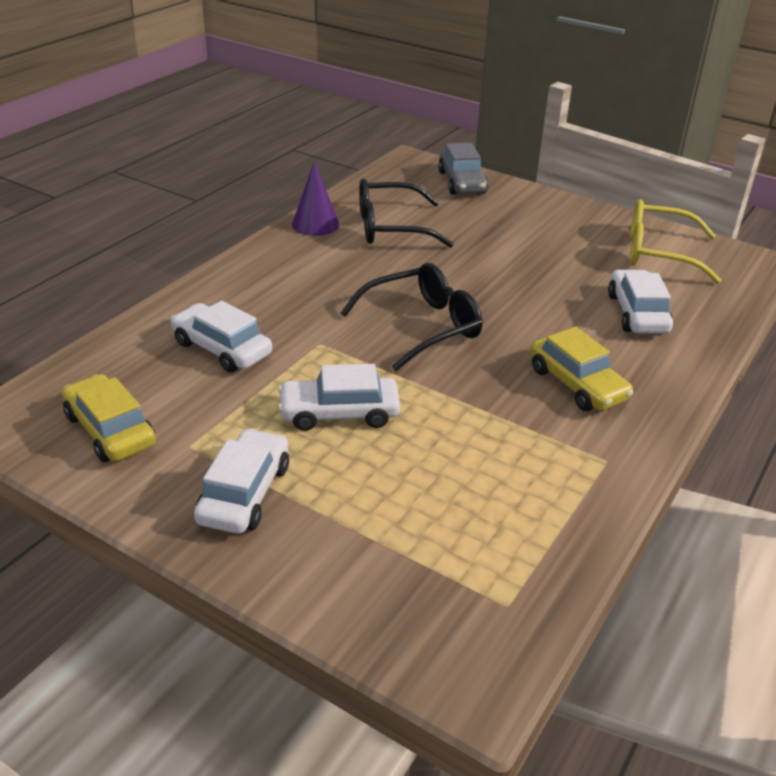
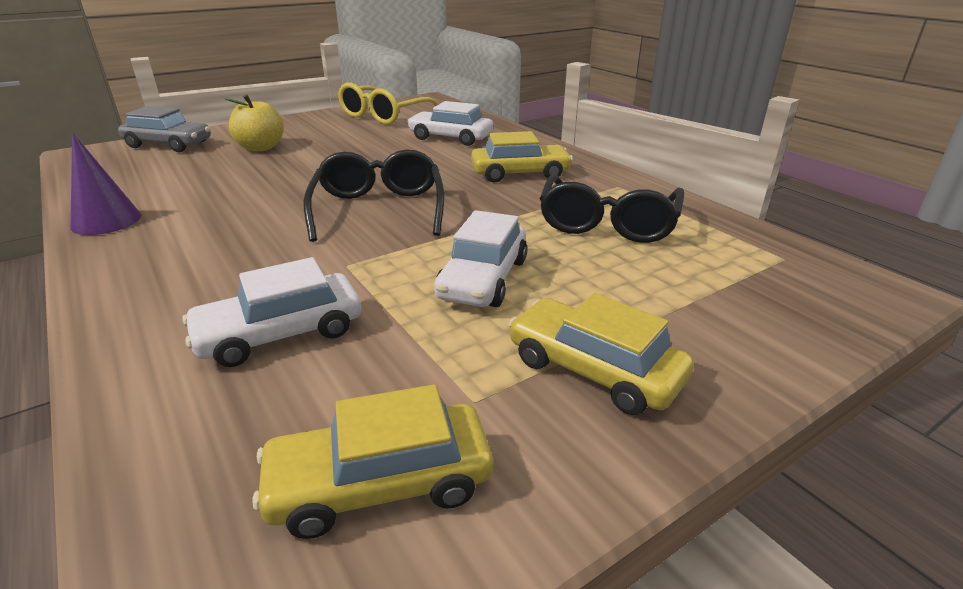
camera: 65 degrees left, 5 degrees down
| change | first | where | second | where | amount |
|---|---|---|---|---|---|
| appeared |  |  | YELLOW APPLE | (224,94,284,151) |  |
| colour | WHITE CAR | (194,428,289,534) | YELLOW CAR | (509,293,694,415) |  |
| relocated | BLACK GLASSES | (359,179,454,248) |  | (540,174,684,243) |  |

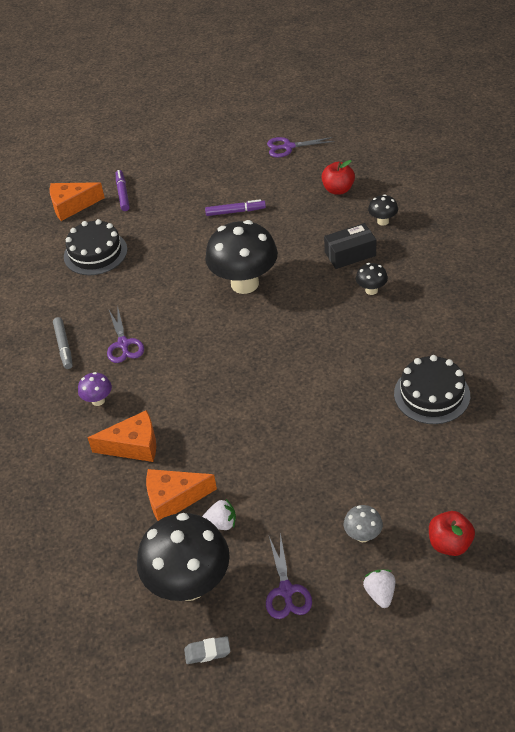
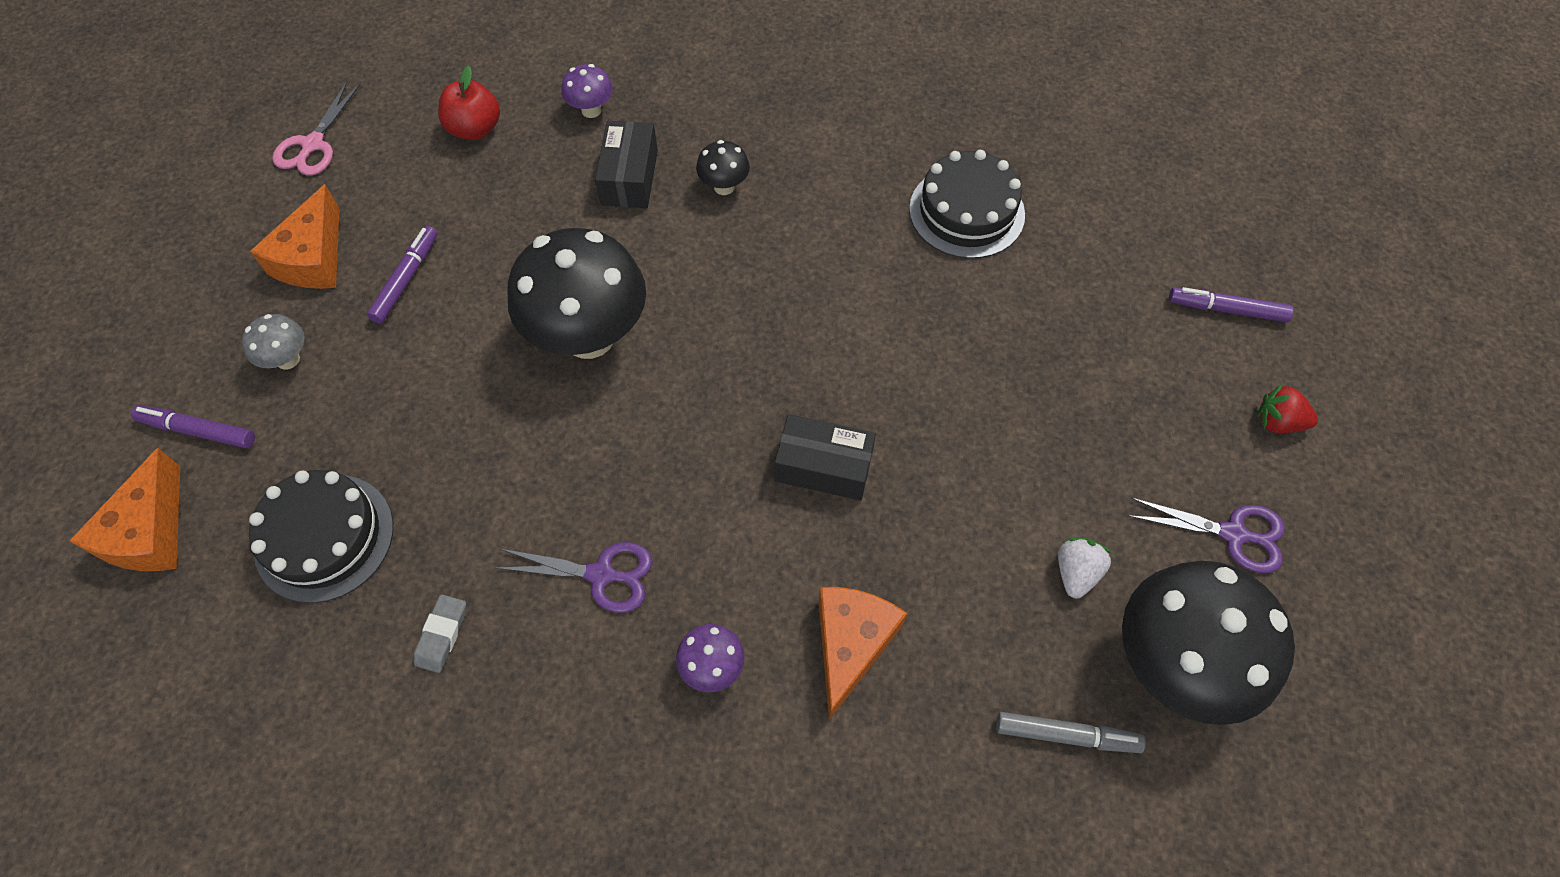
camera: 70 degrees left, 15 degrees up
| change | first | where | second | where | amount |
|---|---|---|---|---|---|
| relocated | GREY MUSHROOM | (344,505,383,542) |  | (242,314,305,370) |  |
| relocated | ORANGE CHEESE | (146,469,217,521) |  | (250,184,340,289) |  |
| colour | PURPLE SCISSORS | (267,137,334,158) | PINK SCISSORS | (272,82,361,176) |  |
| relocated | GREY ERASER | (184,636,230,664) |  | (414,594,466,673) |  |
| colour | BLACK MUSHROOM | (368,194,398,226) | PURPLE MUSHROOM | (561,64,613,118) |  |
| appeared |  |  | BLACK BOX | (775,414,876,500) |  |
| relocated | GREY MARKER | (53,317,73,369) |  | (996,712,1146,753) |  |
| exchanged | RED APPLE | (429,511,475,556) | PURPLE MARKER | (1169,287,1294,322) |  |
| colour | WHITE STRAWBERRY | (363,570,395,608) | RED STRAWBERRY | (1257,383,1318,433) |  |

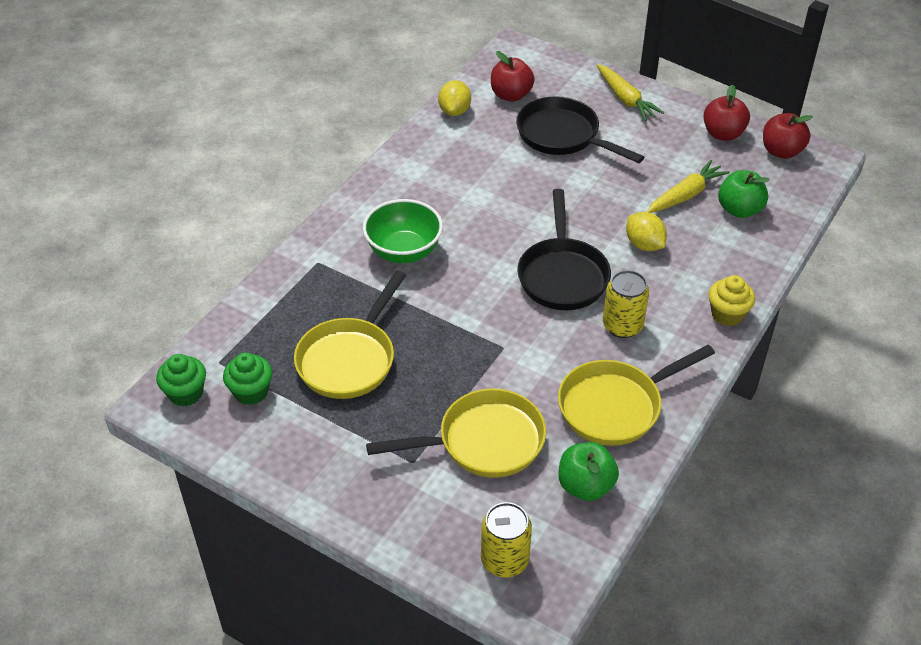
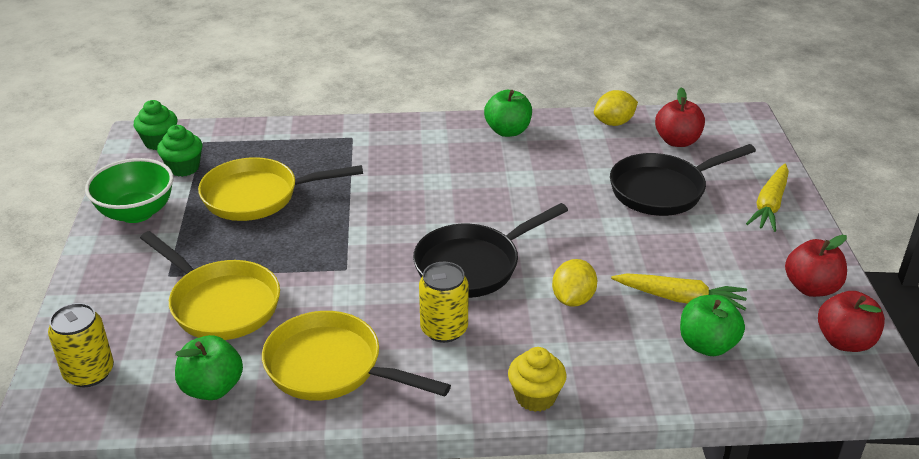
camera: 55 degrees right, 10 degrees down
| change | first | where | second | where | amount |
|---|---|---|---|---|---|
| relocated | GREEN BOWL | (363,199,443,263) |  | (85,158,174,223) |  |
| appeared |  |  | GREEN APPLE | (484,90,532,137) |  |
| spun | BLACK PAN | (516,96,644,163) |  | (610,144,756,216) | 120 degrees counterclockwise |

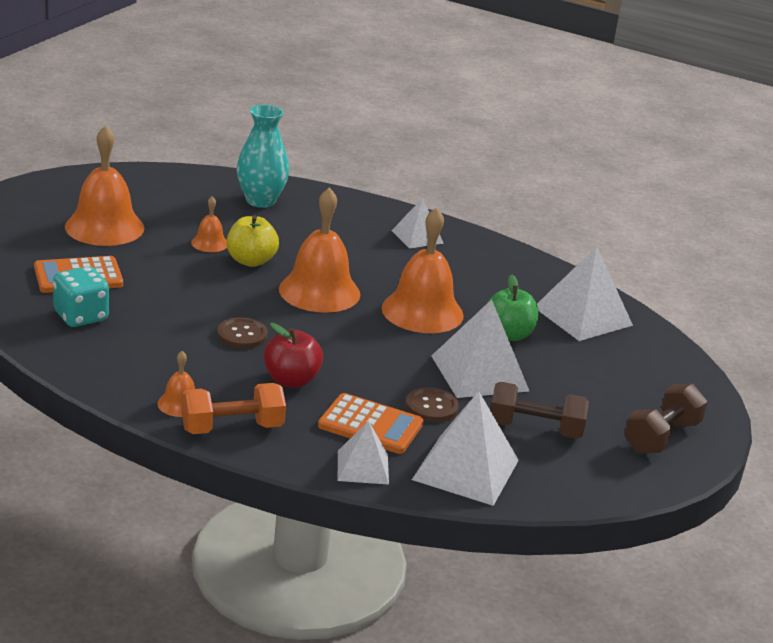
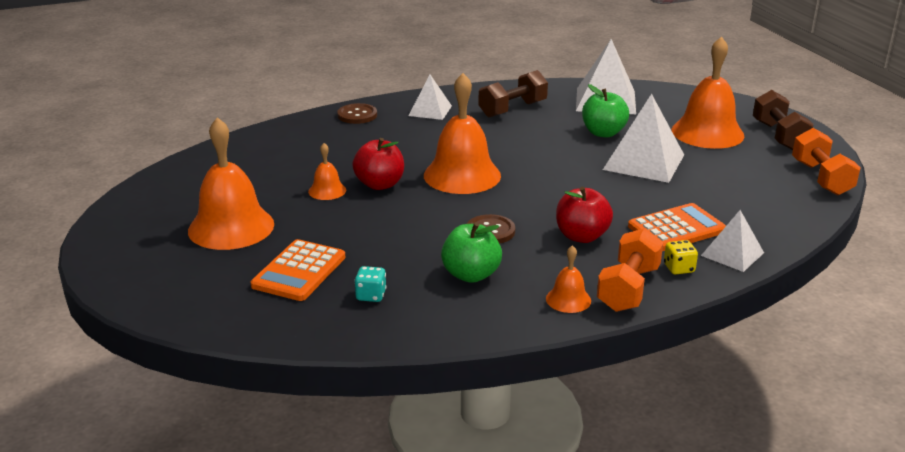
camera: 45 degrees left, 0 degrees up
| change | first | where | second | where | amount |
|---|---|---|---|---|---|
| relocated | BROWN BUTTON | (406,387,459,422) |  | (337,103,377,124) |  |
| colour | YELLOW APPLE | (226,215,279,267) | RED APPLE | (352,138,404,190) |  |
| size | TURQUOISE DICE | (53,266,109,327) |  | (354,266,387,302) | x0.56 |
| appeared |  |  | GREEN APPLE | (441,222,502,283) |  |
| relocated | BROWN DUMBBELL | (490,382,589,439) |  | (478,70,548,117) |  |
| appeared |  |  | YELLOW DICE | (664,240,698,274) |  |
| relocated | ORANGE BELL | (382,207,464,333) |  | (672,36,744,149) |  |
| appeared |  |  | ORANGE DUMBBELL | (792,128,861,196) |  |
| missing | TURQUOISE VASE | (236,105,289,208) |  |  |  |
| missing | WHITE PYRAMID | (412,391,519,506) |  |  |  |

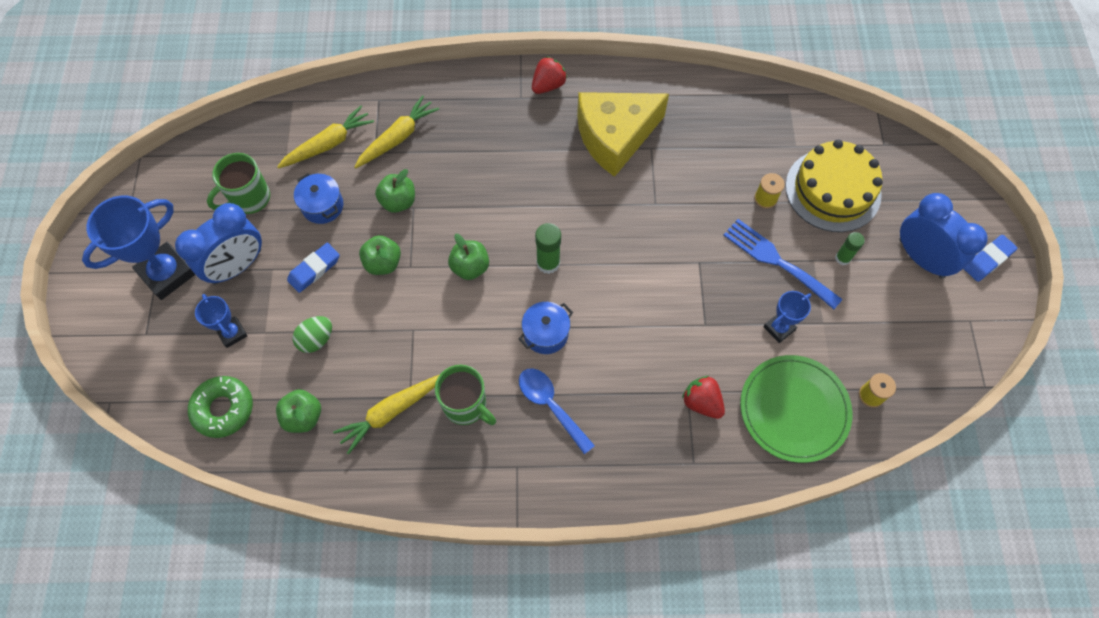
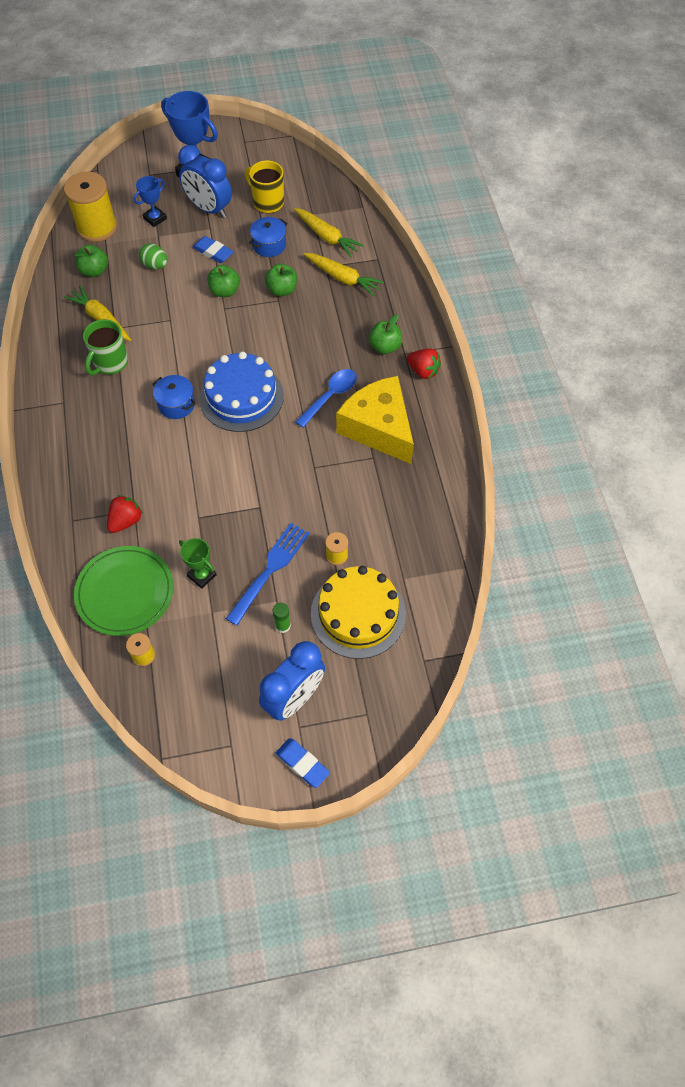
camera: 80 degrees right, 5 degrees down
| change | first | where | second | where | amount |
|---|---|---|---|---|---|
| exchanged | GREEN DONUT | (188,376,253,438) | YELLOW SPOOL | (64,171,117,242) |  |
| colour | BLUE TROPHY | (763,291,811,343) | GREEN TROPHY | (179,538,217,589) |  |
| exchanged | GREEN GLUE STICK | (535,223,561,274) | BLUE CAKE | (199,351,284,432) |  |
| colour | GREEN MUG | (207,153,270,214) | YELLOW MUG | (245,160,284,213) |  |
| relocated | BLUE SPOON | (519,368,595,454) |  | (295,369,357,428) |  |
| relocated | GREEN APPLE | (448,234,489,280) |  | (369,315,402,354) |  |

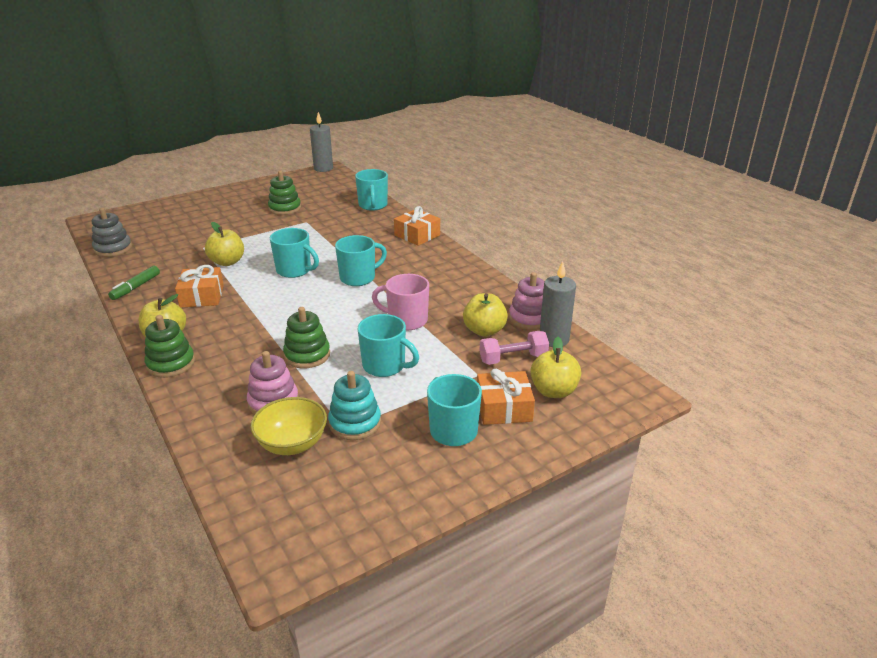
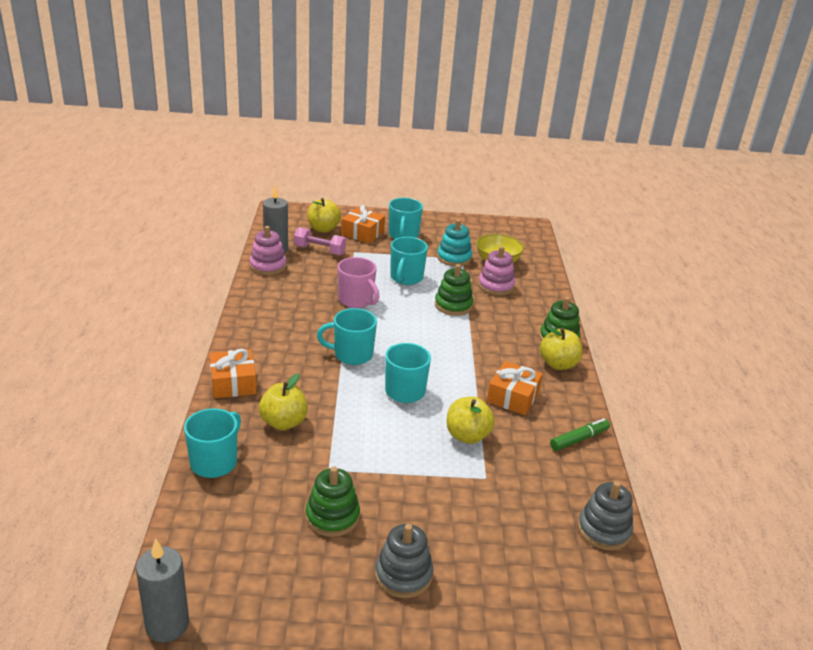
camera: 150 degrees left, 0 degrees up
| change | first | where | second | where | amount |
|---|---|---|---|---|---|
| relocated | YELLOW APPLE | (463,293,508,337) |  | (259,374,308,430) |  |
| appeared |  |  | GREY STACKING TOY | (375,524,433,598) |  |
| spun | TURQUOISE MUG | (358,314,419,377) |  | (390,237,428,285) | 135 degrees counterclockwise |

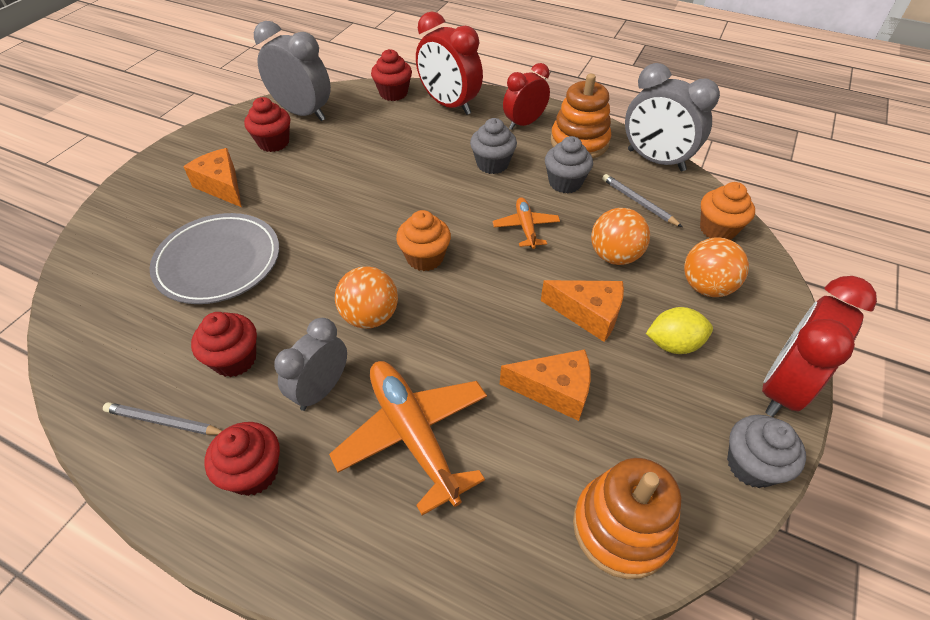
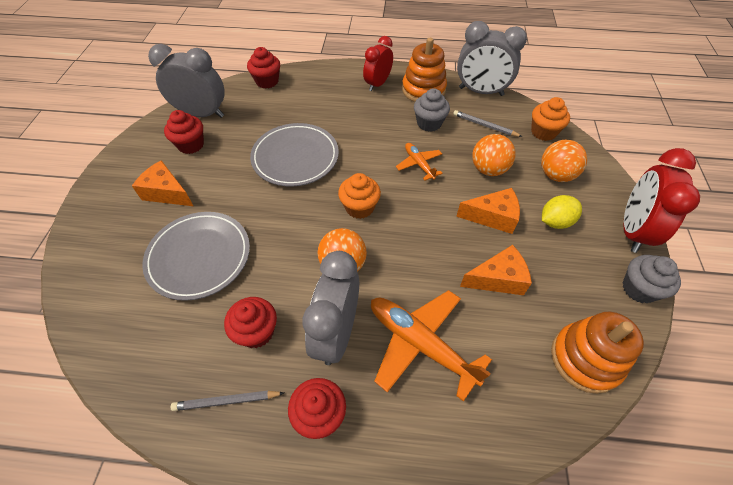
camera: 20 degrees left, 5 degrees up
| change | first | where | second | where | amount |
|---|---|---|---|---|---|
| appeared |  |  | GREY PLATE | (250,123,339,187) |  |
| size | GREY CLOCK | (274,318,347,411) |  | (303,251,359,365) | x1.50 |
| missing | RED CLOCK | (416,11,483,115) |  |  |  |
| missing | GREY CUPCAKE | (470,118,517,174) |  |  |  |

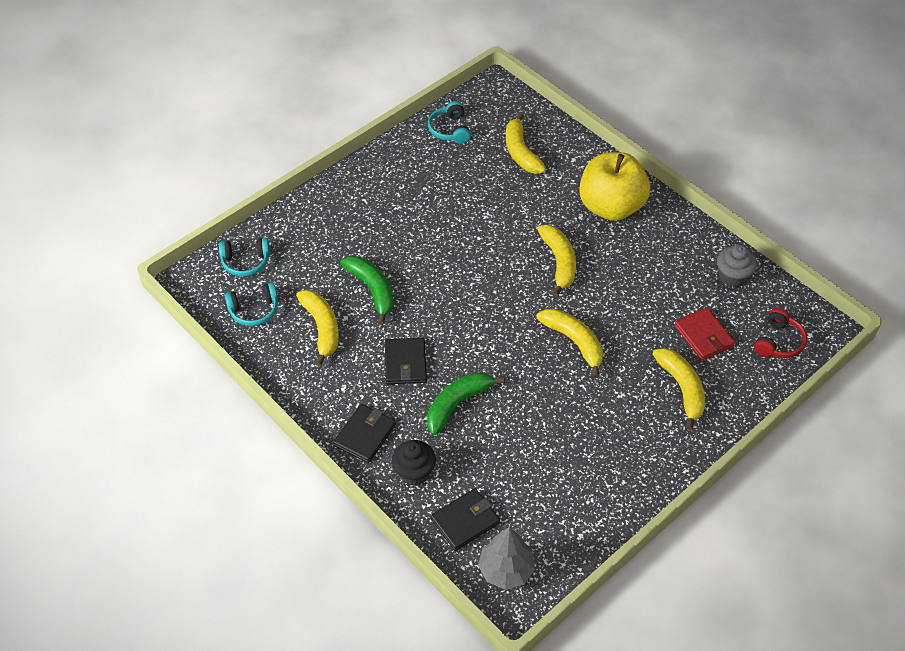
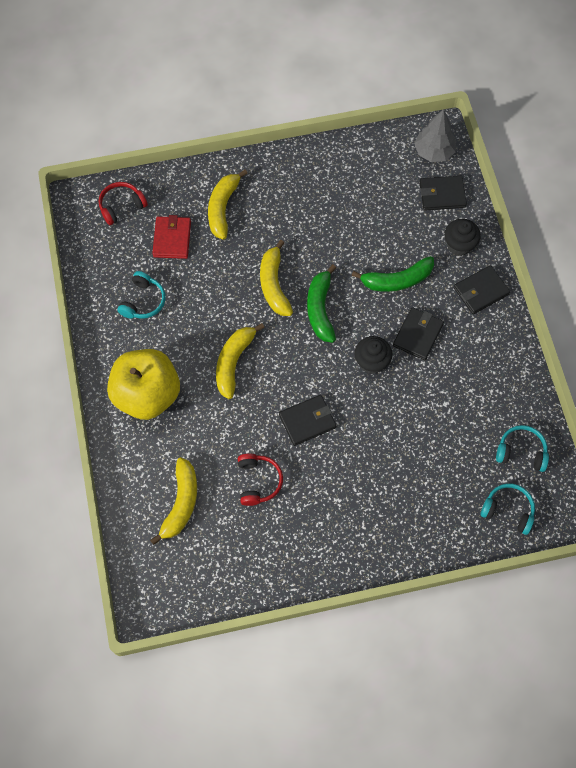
camera: 150 degrees left, 15 degrees up
| change | first | where | second | where | amount |
|---|---|---|---|---|---|
| relocated | TURQUOISE HEADPHONES | (428,101,471,144) |  | (117,271,165,319) |  |
| appeared |  |  | RED HEADPHONES | (238,454,283,506) |  |
| appeared |  |  | BLACK WALLET | (279,395,336,446) |  |
| relocated | GREEN BANANA | (340,256,394,325) |  | (307,264,336,343) |  |
| appeared |  |  | BLACK CUPCAKE | (355,336,392,374) |  |
| missing | YELLOW BANANA | (296,290,339,366) |  |  |  |
| missing | GREY CUPCAKE | (717,245,757,287) |  |  |  |

